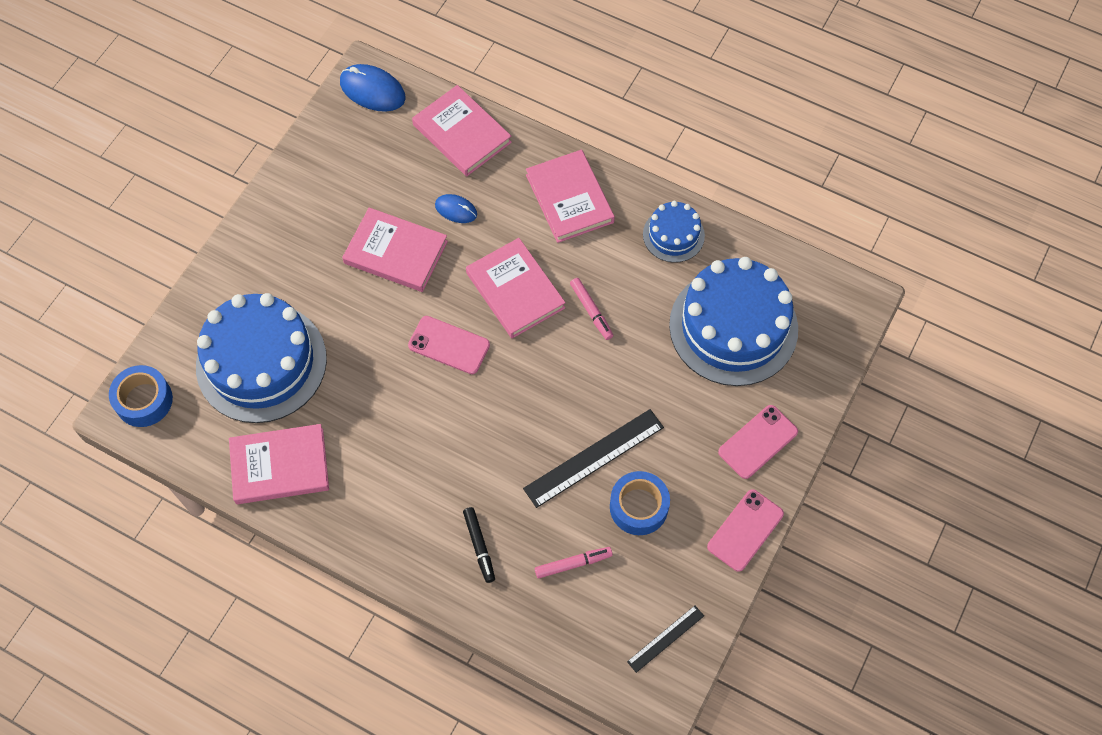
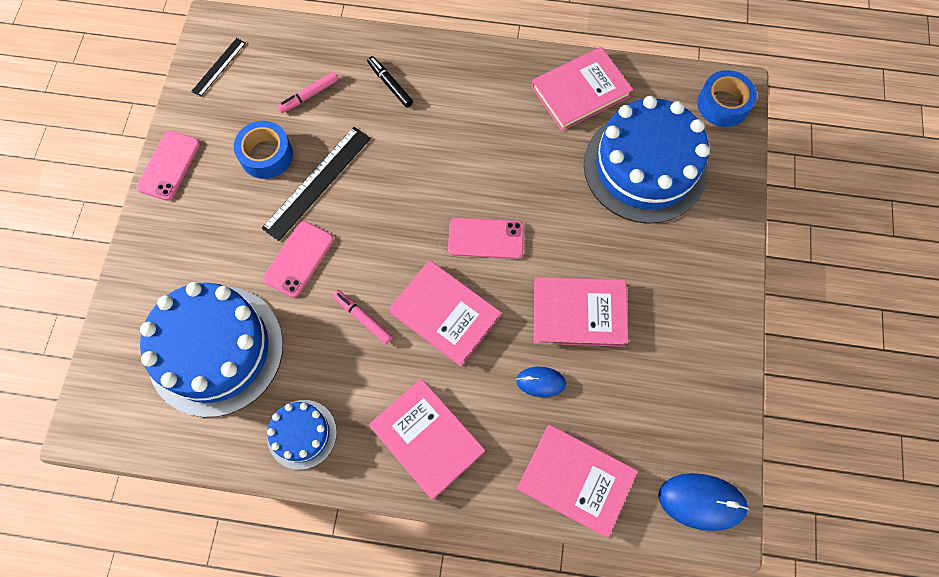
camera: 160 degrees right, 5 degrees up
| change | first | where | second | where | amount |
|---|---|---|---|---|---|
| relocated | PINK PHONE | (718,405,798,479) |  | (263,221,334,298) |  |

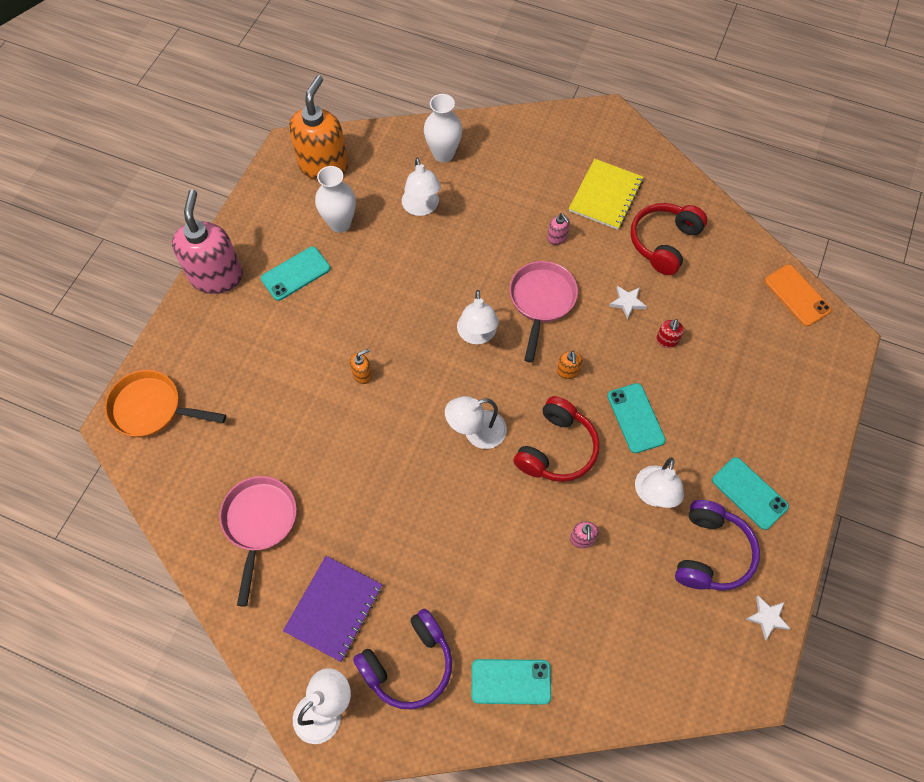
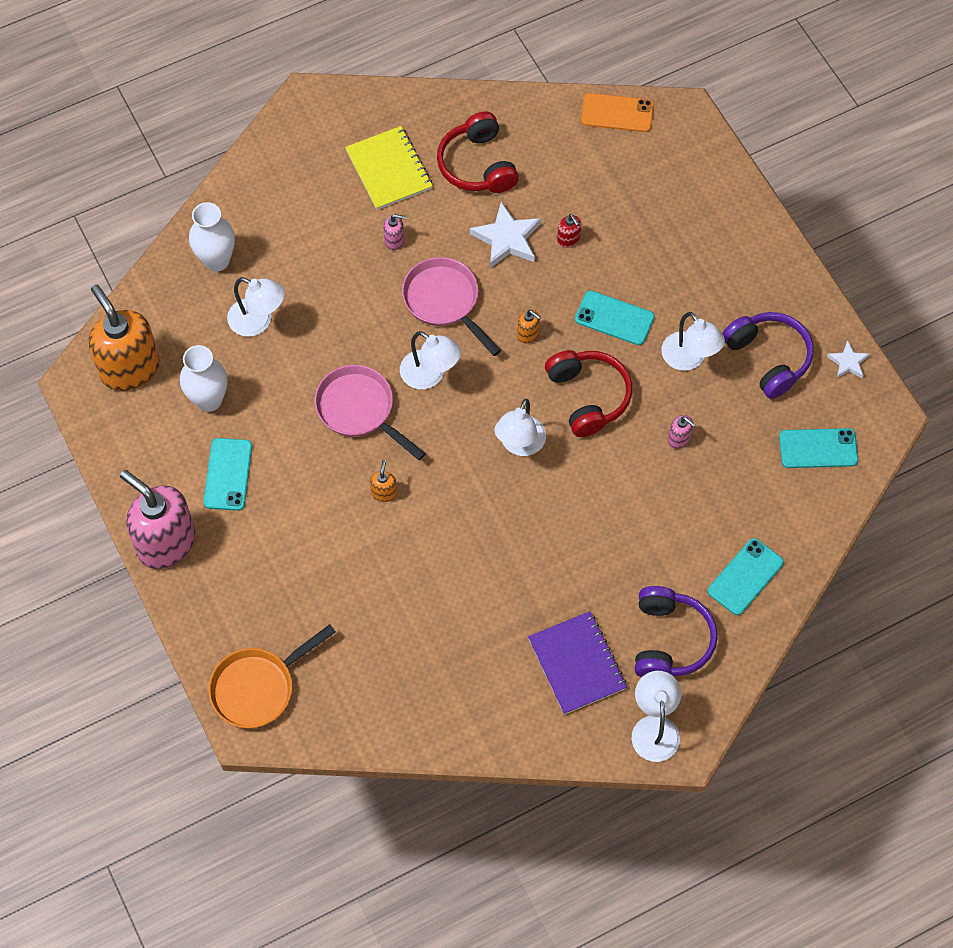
camera: 50 degrees left, 0 degrees up
| change | first | where | second | where | amount |
|---|---|---|---|---|---|
| relocated | PINK PAN | (219,476,297,607) |  | (314,365,426,460) |  |
| size | WHITE STAR | (609,286,647,320) |  | (470,202,541,268) | x1.78 |
| relocated | TURQUOISE PHONE | (712,457,789,530) |  | (779,428,858,468) |  |

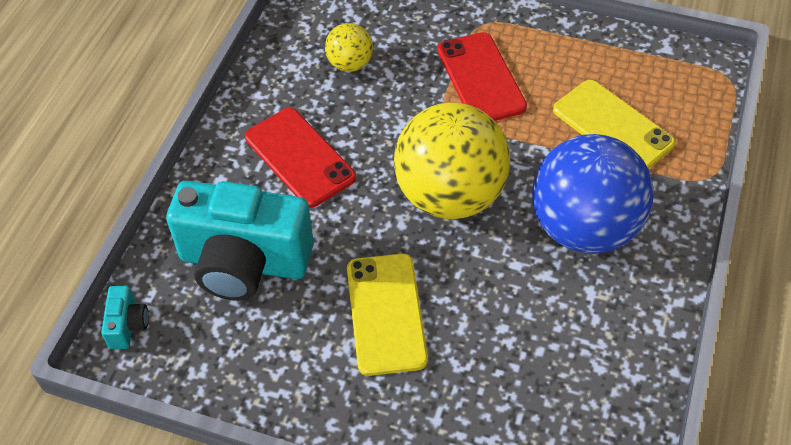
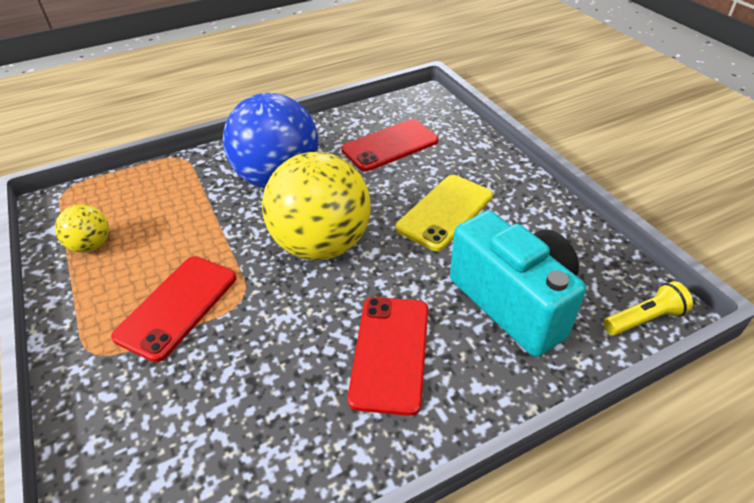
camera: 135 degrees left, 10 degrees down
| change | first | where | second | where | amount |
|---|---|---|---|---|---|
| relocated | YELLOW BALL | (325,23,373,72) |  | (55,204,109,252) |  |
| appeared |  |  | RED PHONE | (341,119,438,171) |  |
| exchanged | TURQUOISE CAMERA | (101,286,149,349) | YELLOW FLASHLIGHT | (603,281,693,336) |  |
| missing | YELLOW PHONE | (553,80,675,169) |  |  |  |

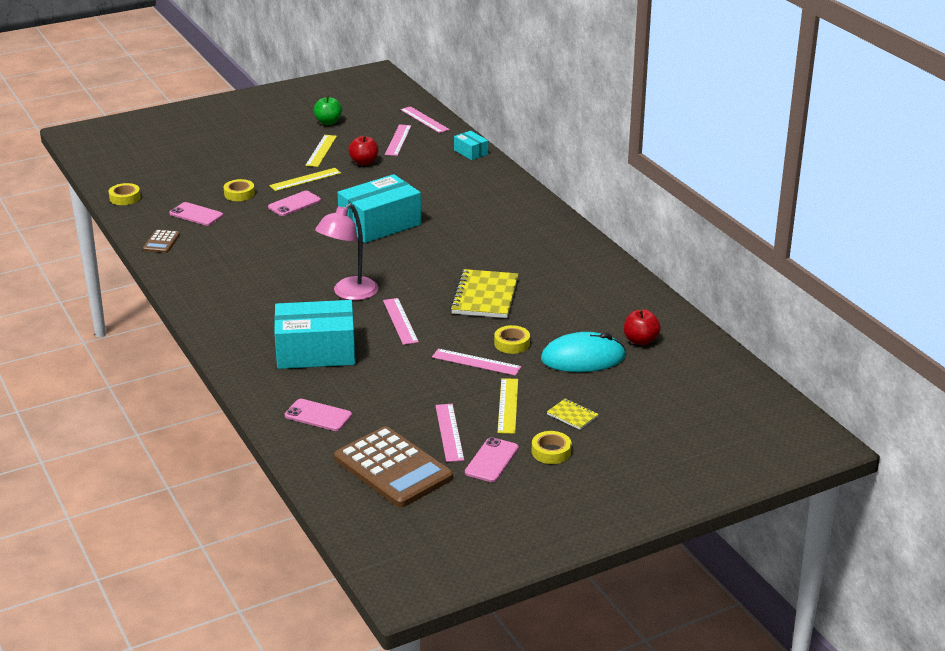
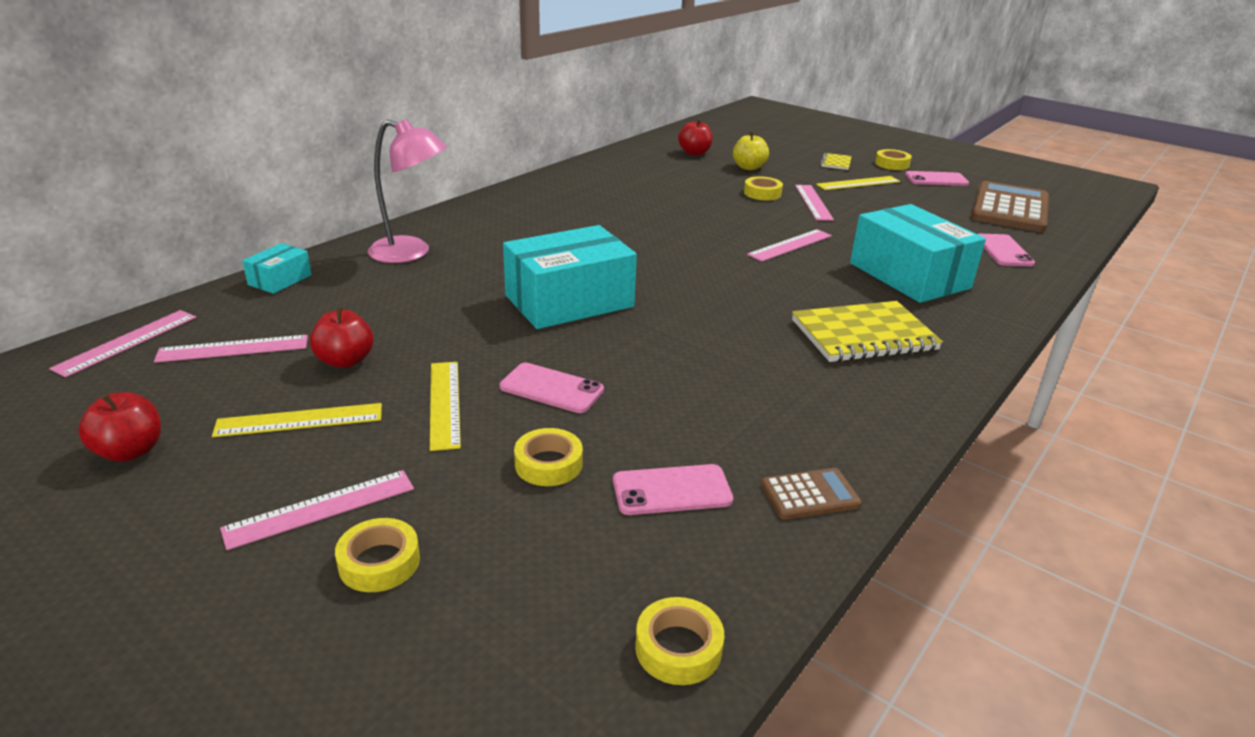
camera: 115 degrees left, 0 degrees up
| change | first | where | second | where | amount |
|---|---|---|---|---|---|
| colour | GREEN APPLE | (314,96,342,125) | RED APPLE | (78,392,161,462) |  |
| relocated | PINK RULER | (435,404,464,462) |  | (220,470,414,550) |  |
| appeared |  |  | YELLOW TAPE | (335,518,420,592) |  |
| relocated | PINK LAMP | (315,203,378,300) |  | (368,119,447,263) |  |
| spun | YELLOW RULER | (269,168,341,191) |  | (430,362,461,451) | 45 degrees clockwise |
| spun | TURQUOISE BOX | (338,174,421,243) |  | (503,225,637,329) | 60 degrees counterclockwise |
| spun | PINK PHONE | (169,202,223,226) |  | (613,464,733,515) | 75 degrees clockwise |
| exchanged | TURQUOISE MOUSE | (541,332,626,372) | YELLOW APPLE | (733,132,769,170) |  |
| relocated | YELLOW NOTEBOOK | (450,269,518,318) |  | (792,301,943,362) |  |

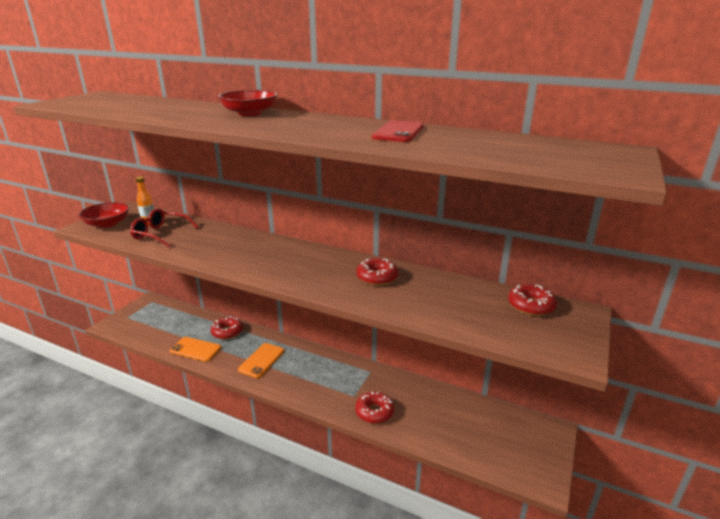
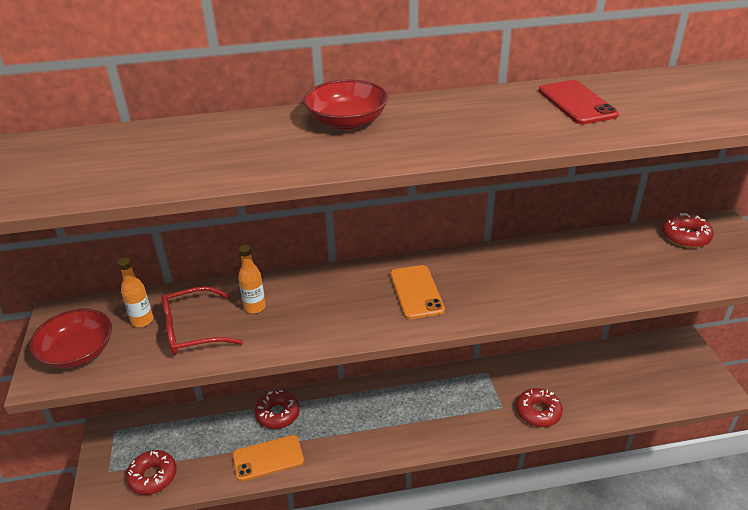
camera: 35 degrees left, 10 degrees up
| change | first | where | second | where | amount |
|---|---|---|---|---|---|
| relocated | RED DONUT | (357,258,398,285) |  | (126,450,177,495) |  |
| appeared |  |  | ORANGE BOTTLE | (238,245,266,314) |  |
| relocated | ORANGE PHONE | (238,343,284,378) |  | (390,265,445,319) |  |

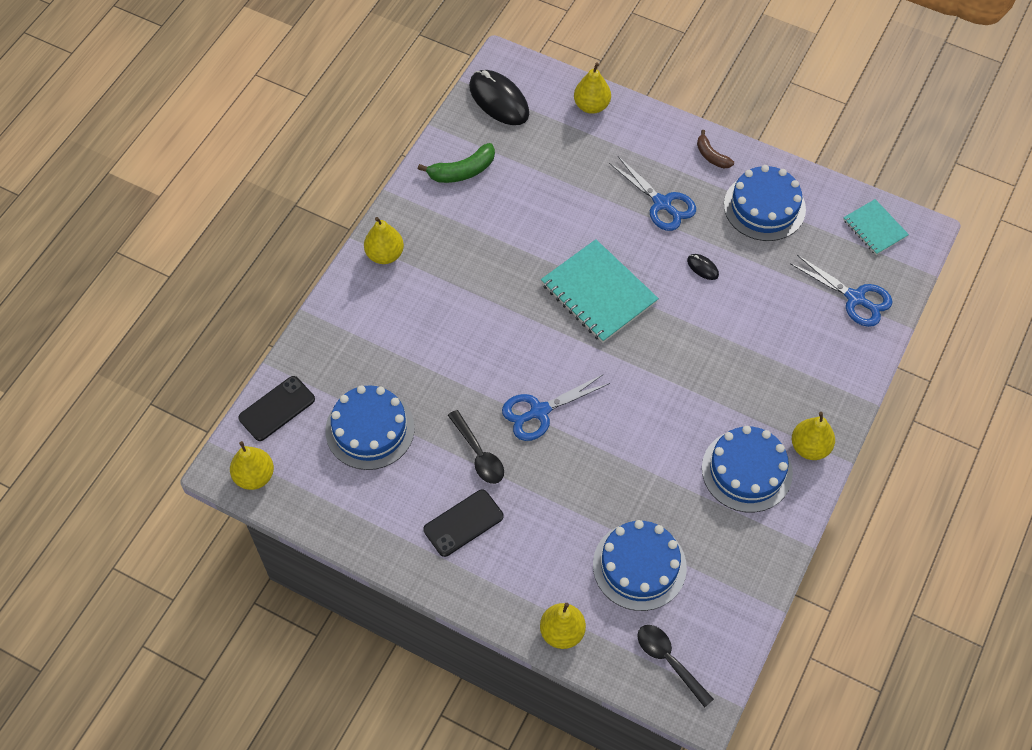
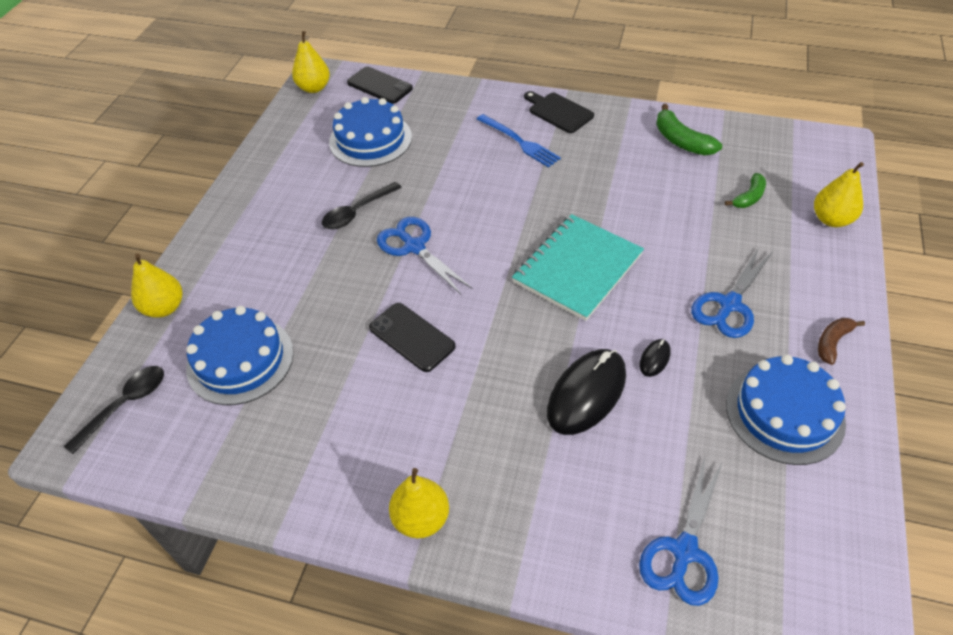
camera: 80 degrees right, 10 degrees down
| change | first | where | second | where | amount |
|---|---|---|---|---|---|
| relocated | BLACK PHONE | (423,489,503,557) |  | (369,303,456,372) |  |
| appeared |  |  | BLUE FORK | (477,114,561,168) |  |
| exchanged | YELLOW PEAR | (364,217,404,264) | BLACK CUTTING BOARD | (524,91,594,133) |  |
| relocated | BLACK MOUSE | (469,70,529,125) |  | (547,349,626,435) |  |
| appeared |  |  | GREEN BANANA | (725,173,766,208) |  |
| missing | BLUE CAKE | (702,426,793,513) |  |  |  |
| missing | TURQUOISE NOTEBOOK | (843,199,909,255) |  |  |  |

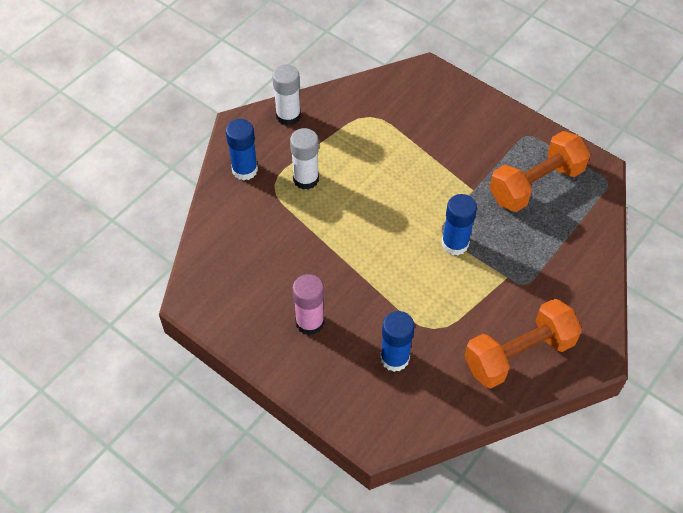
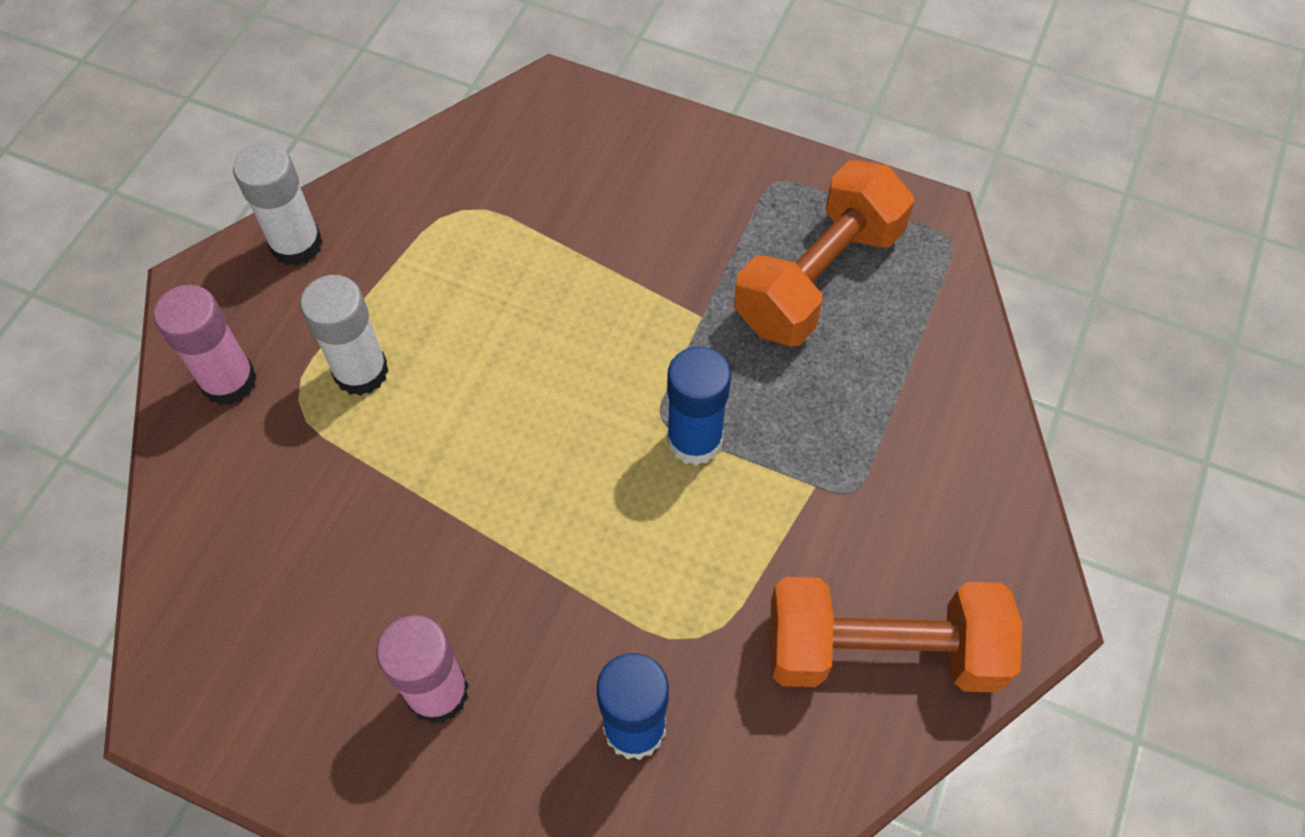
camera: 15 degrees left, 5 degrees up
| change | first | where | second | where | amount |
|---|---|---|---|---|---|
| colour | BLUE GLUE STICK | (226,119,258,180) | PINK GLUE STICK | (154,285,257,405) |  |
| spun | ORANGE DUMBBELL | (465,299,582,388) |  | (770,577,1022,692) | 45 degrees clockwise |

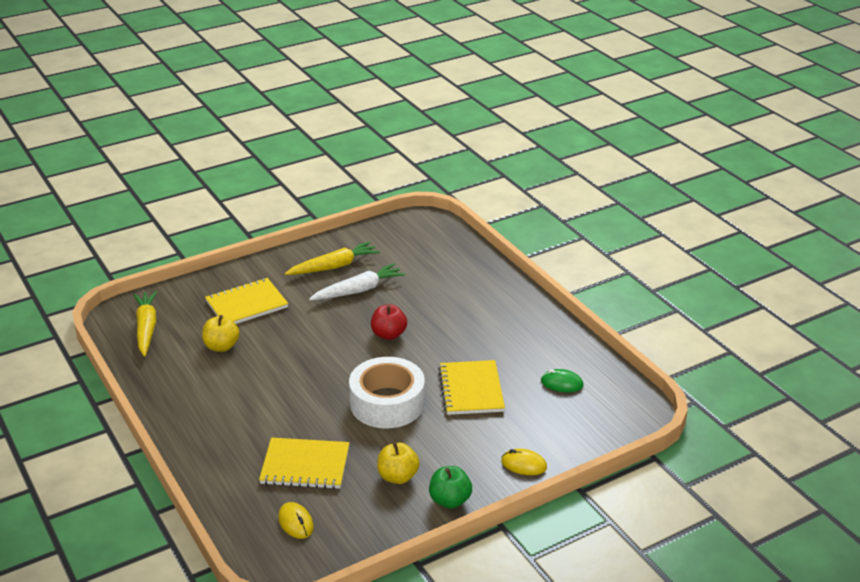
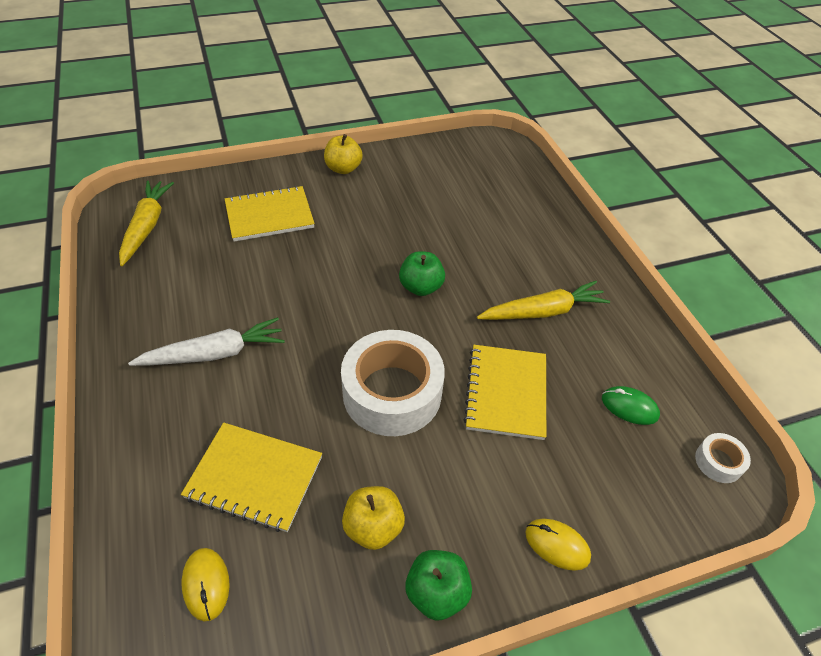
camera: 10 degrees right, 15 degrees up
| change | first | where | second | where | amount |
|---|---|---|---|---|---|
| relocated | WHITE CARROT | (309,263,405,300) |  | (128,317,285,366) |  |
| relocated | YELLOW APPLE | (202,315,239,352) |  | (324,134,363,174) |  |
| colour | RED APPLE | (371,304,407,340) | GREEN APPLE | (399,251,445,296) |  |
| relocated | YELLOW CARROT | (285,241,380,275) |  | (477,281,610,320) |  |
| appeared |  |  | WHITE TAPE | (695,433,751,483) |  |

